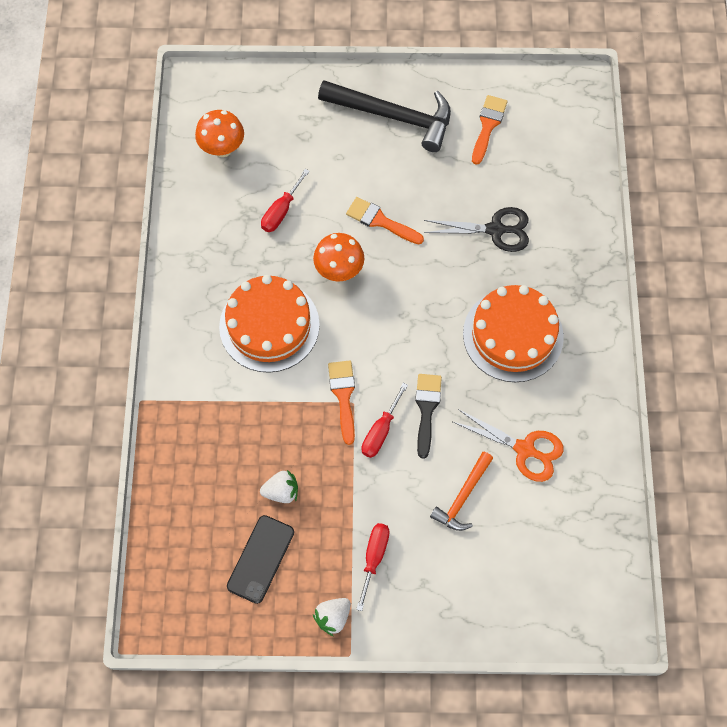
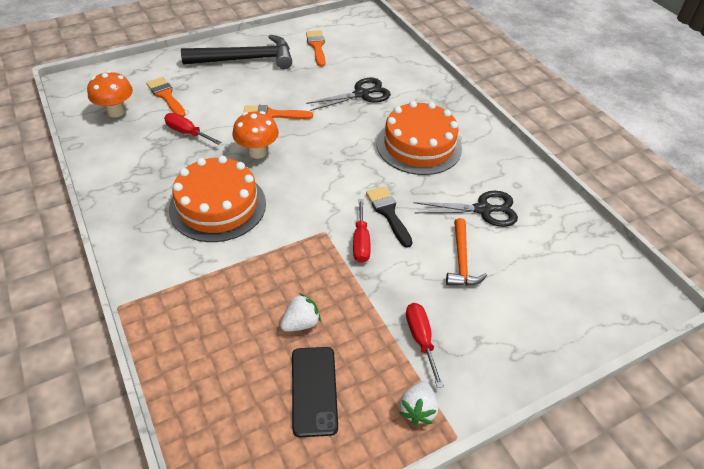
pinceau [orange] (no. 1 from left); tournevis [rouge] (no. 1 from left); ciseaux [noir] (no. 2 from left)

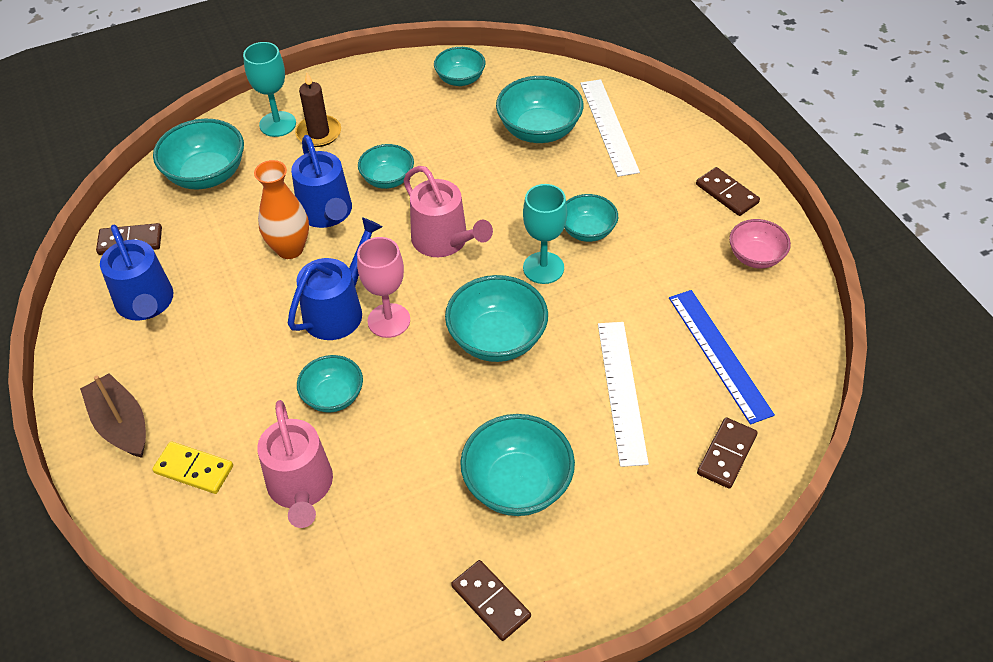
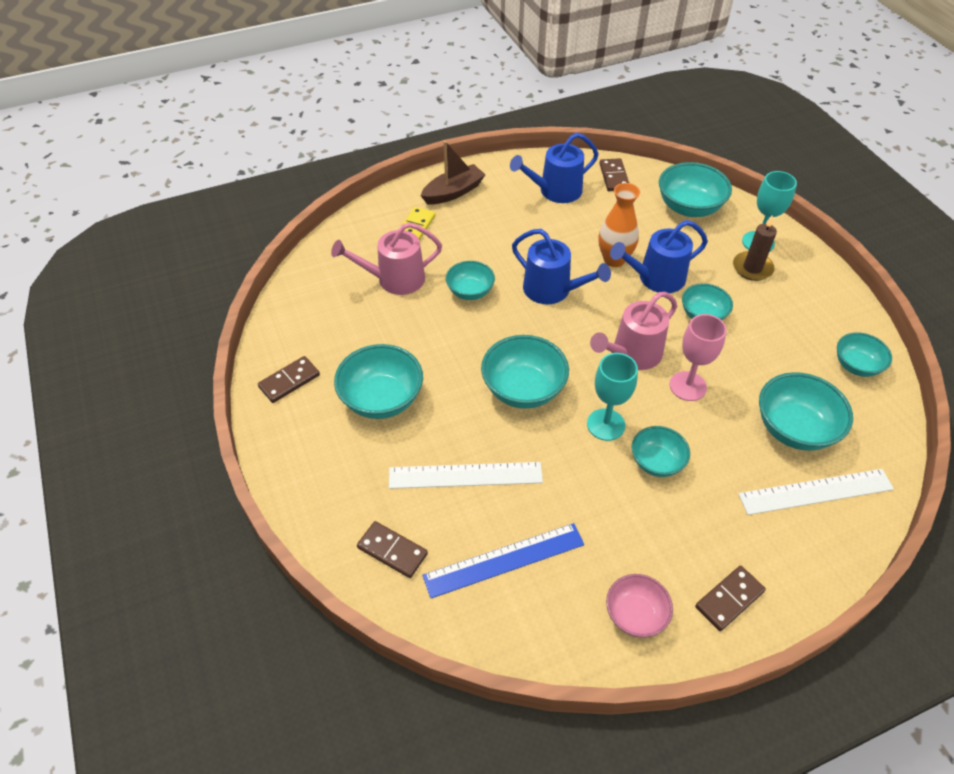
verre à pied [rose]

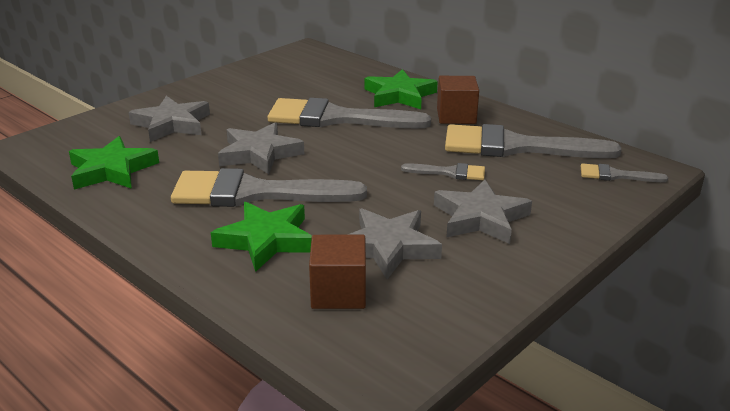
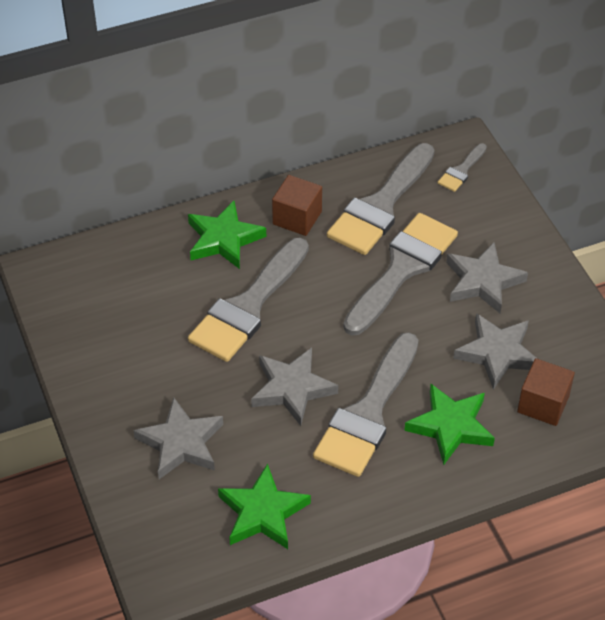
pinceau [gris] (no. 4 from left)

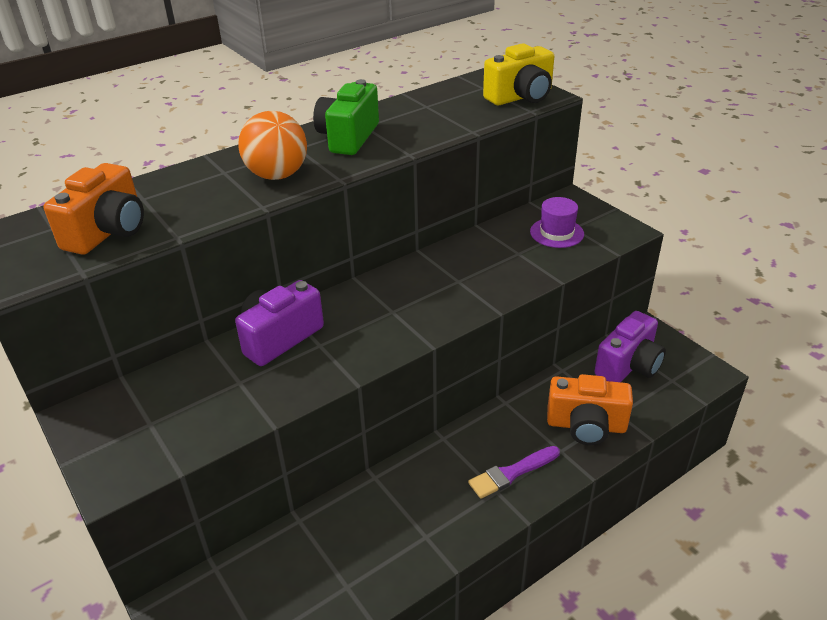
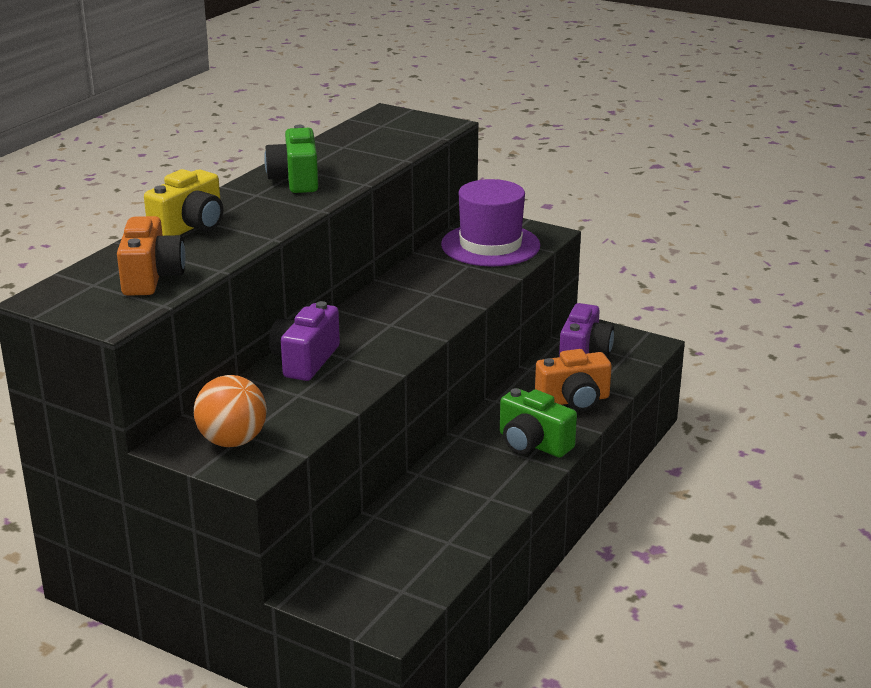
appareil photo [jaune]; balle [orange]; chapeau [violet]; appareil photo [vert] (no. 2 from left)

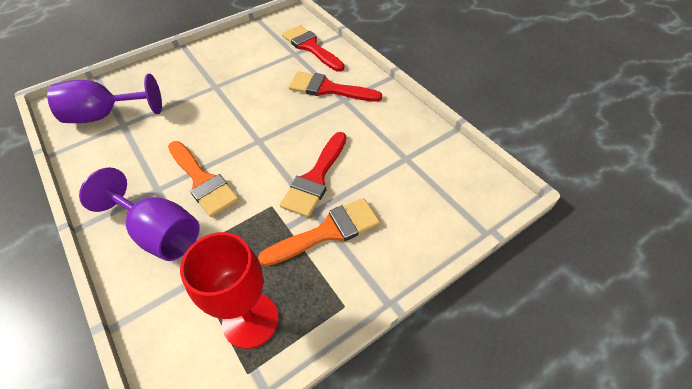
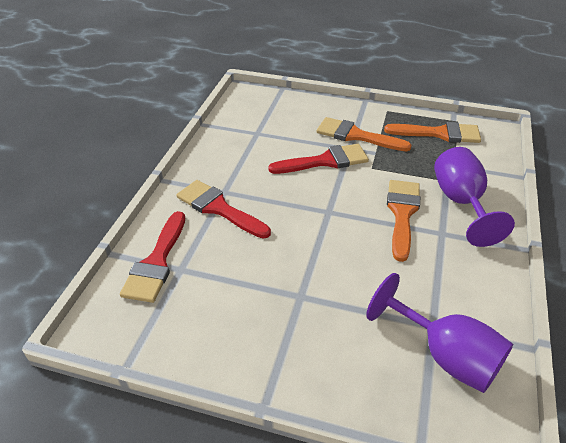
pinceau [rouge] (no. 2 from left); pinceau [orange] (no. 3 from left)

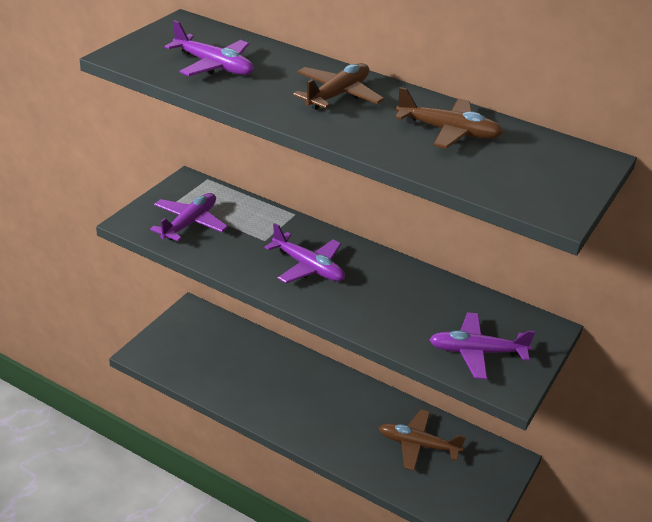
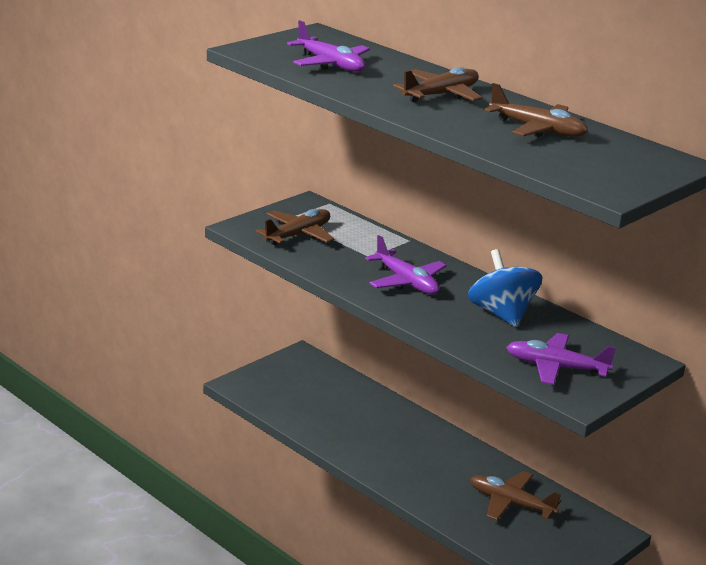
avion [marron] (no. 1 from left); toupie [bleu]

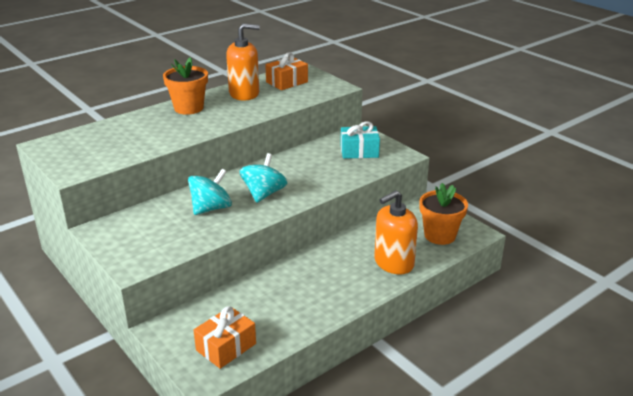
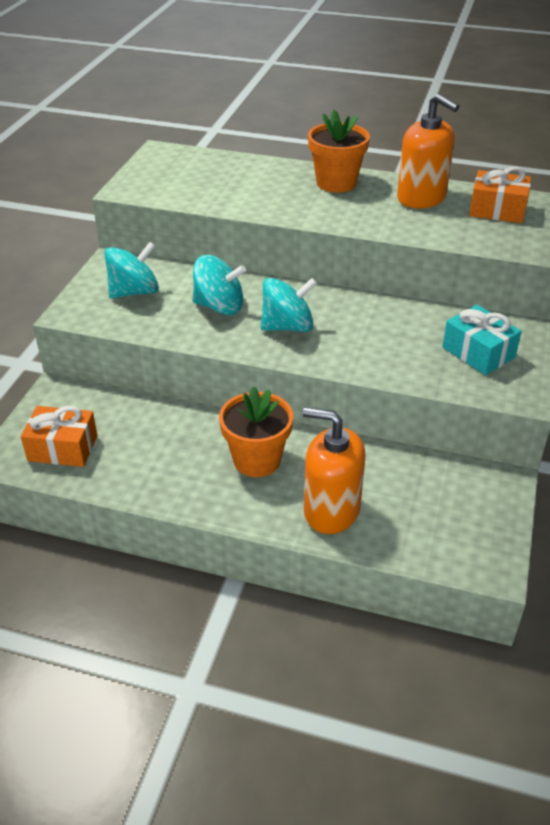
toupie [turquoise] (no. 1 from left); pot de fleurs [orange] (no. 1 from left)

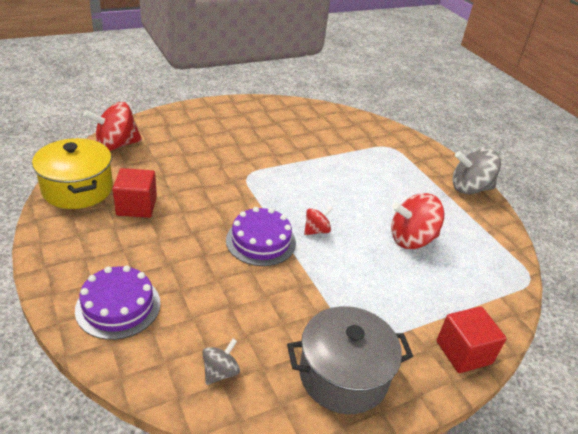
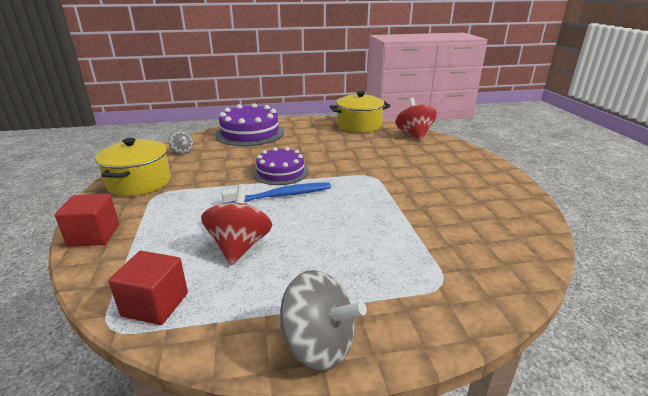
marmite [jaune] (no. 1 from left); cube [rouge] (no. 2 from left); gâteau [violet] (no. 1 from left); brosse à dents [bleu]; toupie [gris] (no. 2 from left)

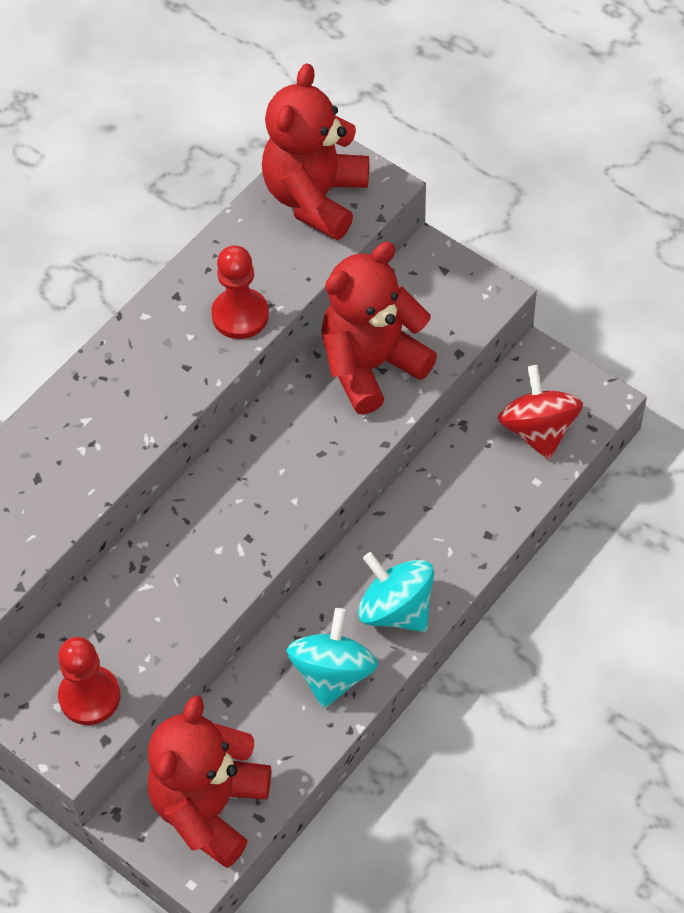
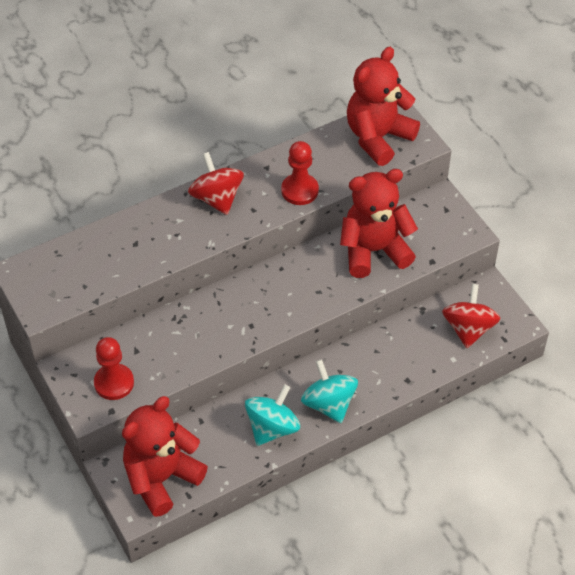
toupie [rouge] (no. 1 from left)

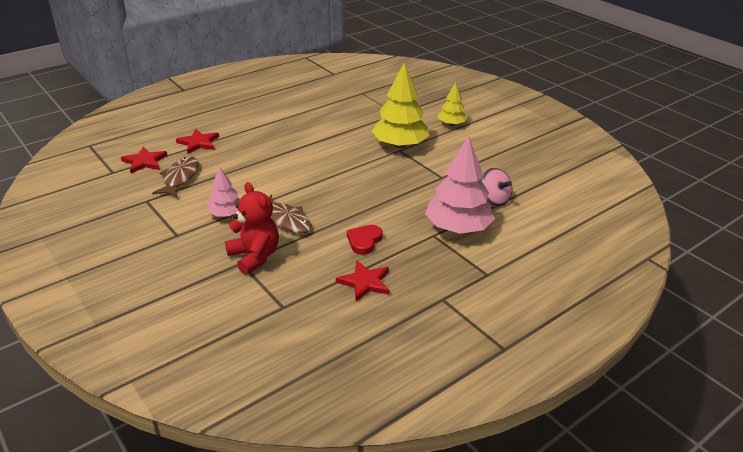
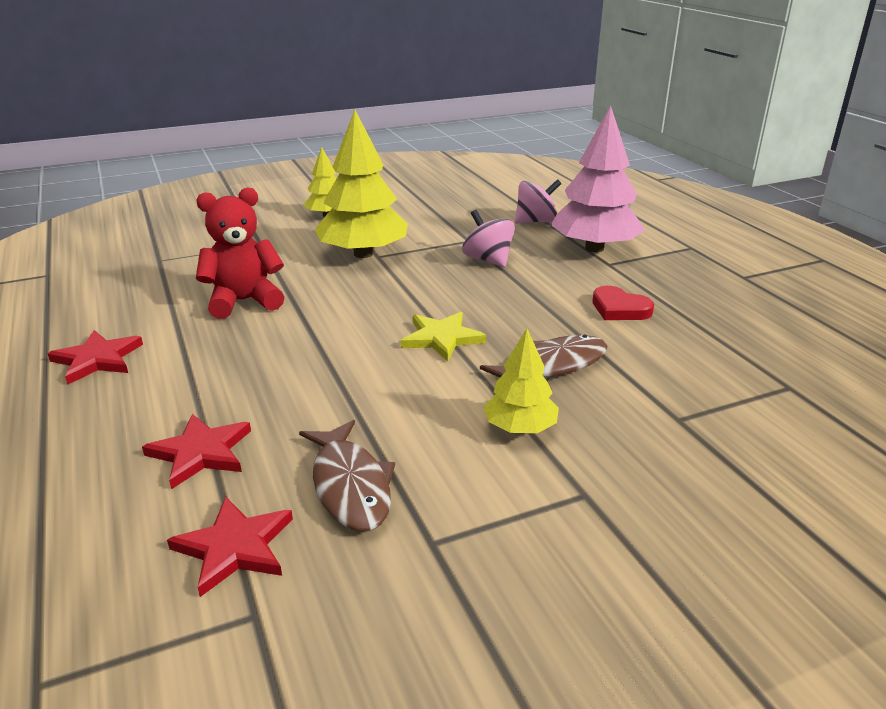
étoile [rouge] (no. 1 from left); ours en peluche [rouge]; poisson [marron] (no. 1 from left); étoile [jaune]; toupie [rose] (no. 1 from left); arbre [jaune] (no. 3 from left)

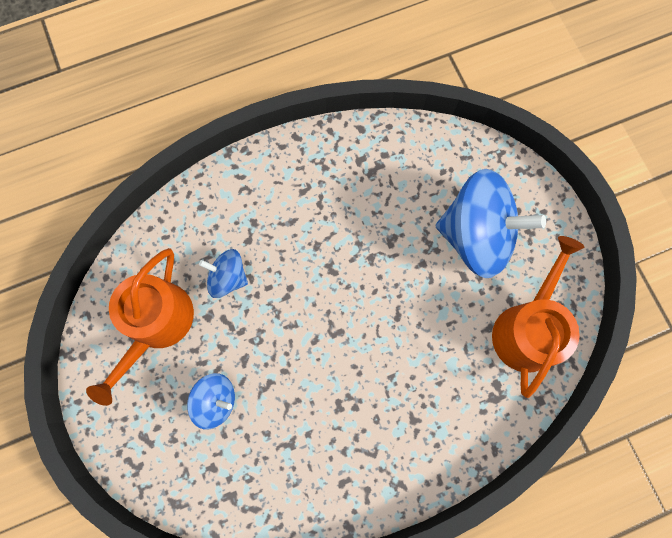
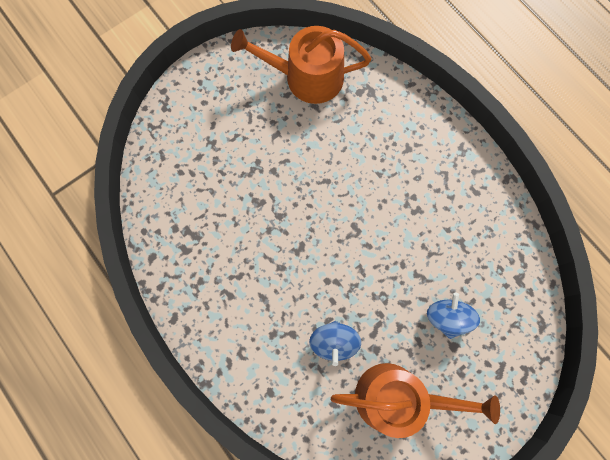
toupie [bleu] (no. 3 from left in the first image)

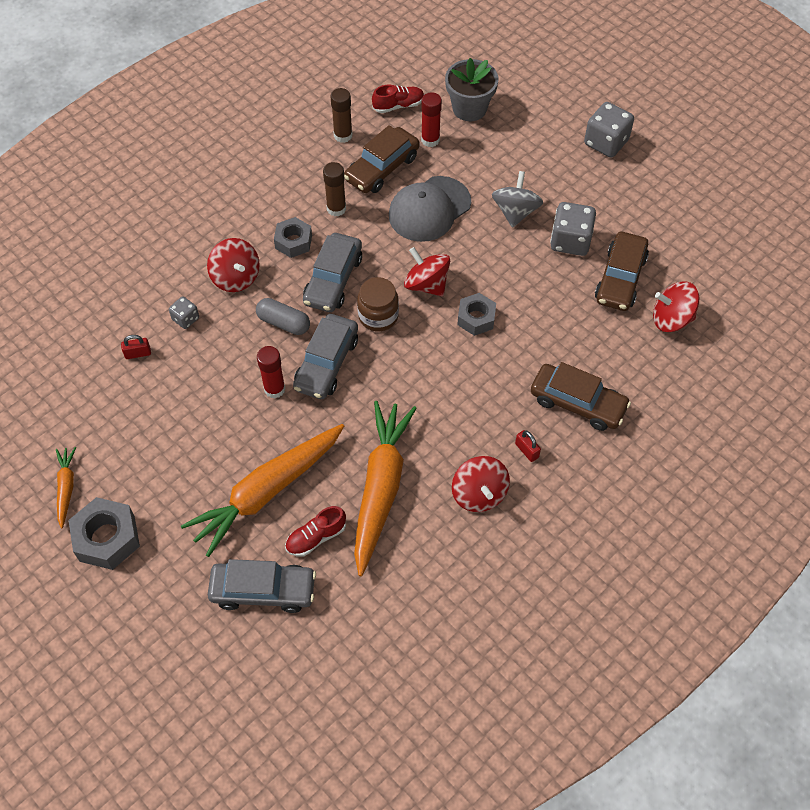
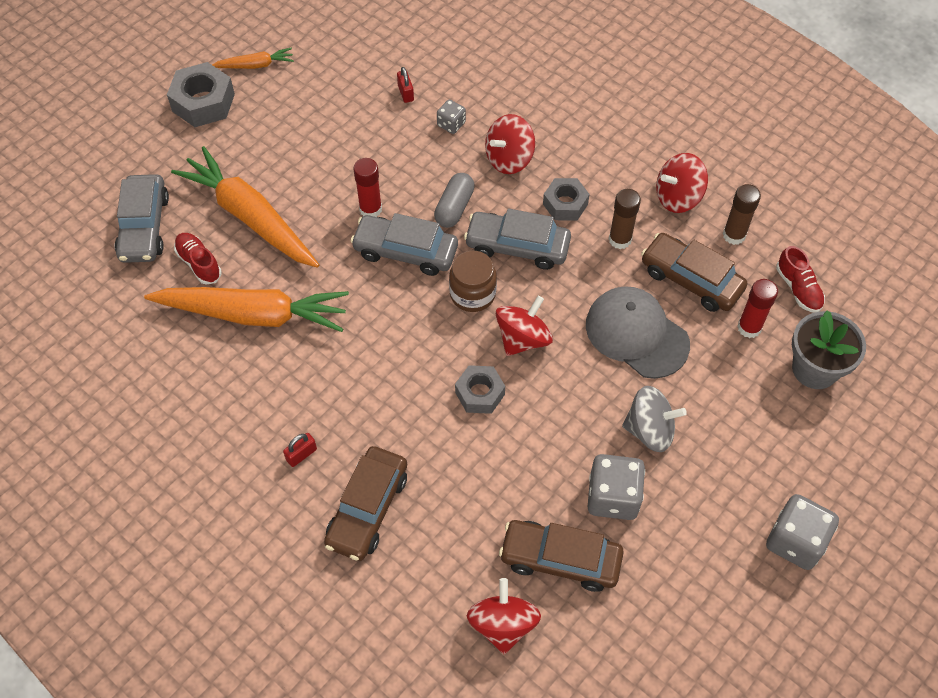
toupie [rouge] (no. 4 from left)

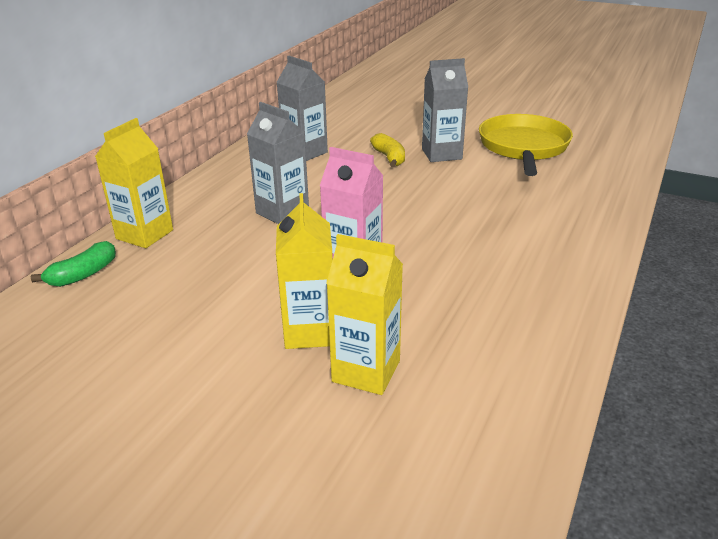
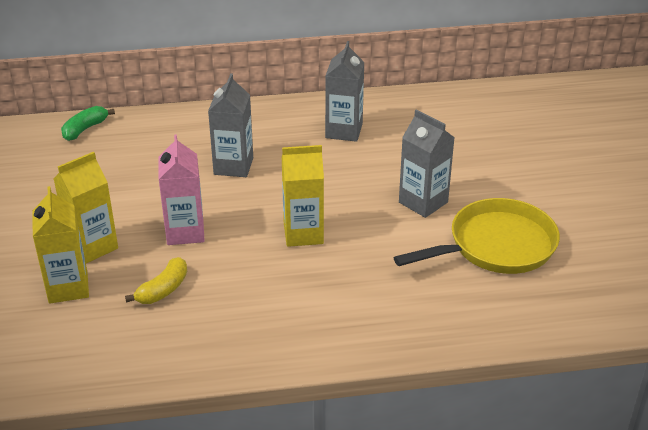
banane [vert]; banane [jaune]; brique de lait [jaune] (no. 3 from left)

